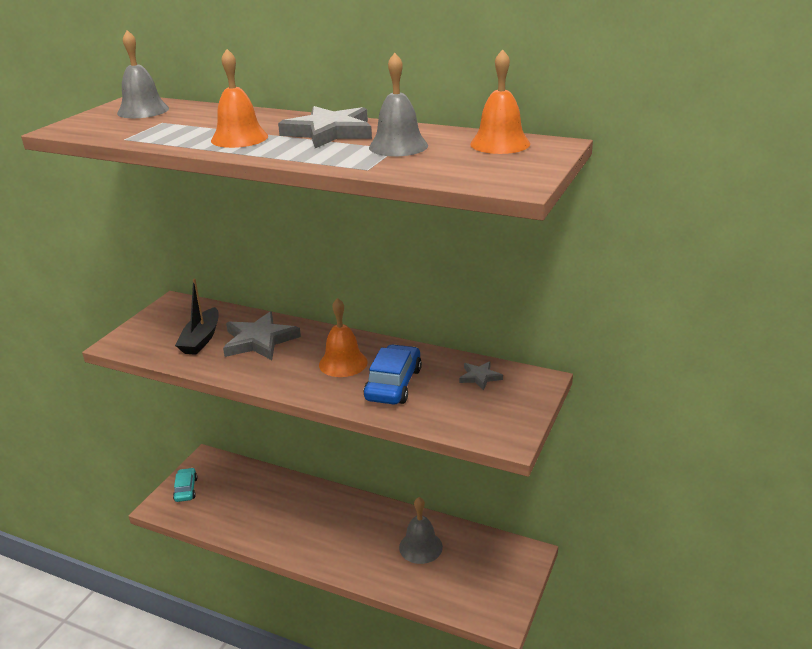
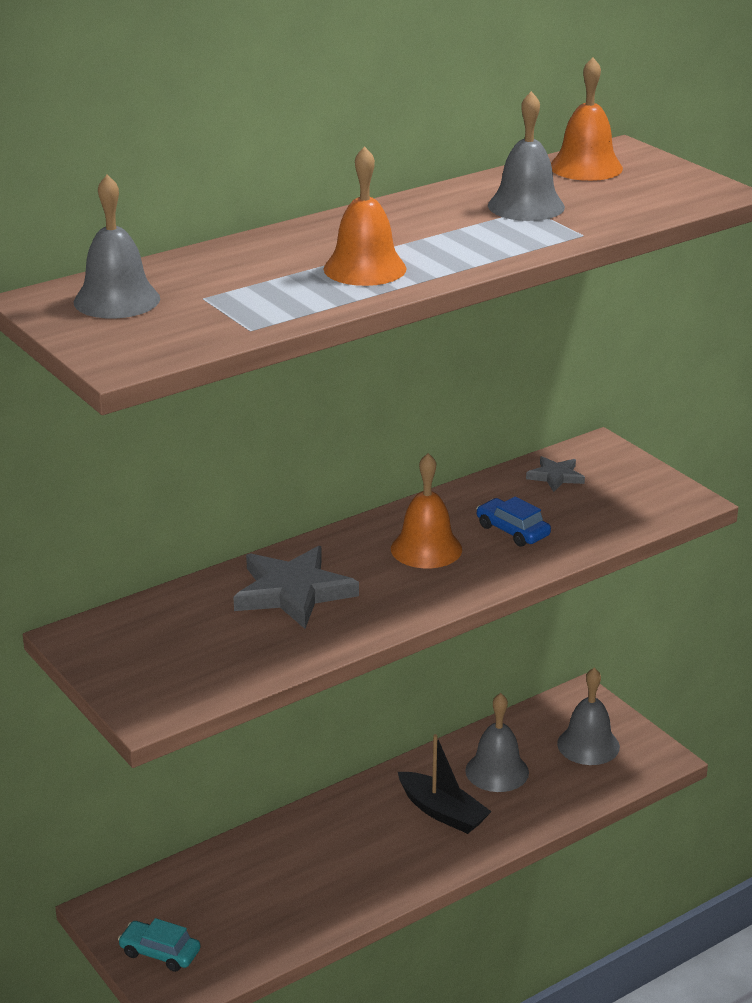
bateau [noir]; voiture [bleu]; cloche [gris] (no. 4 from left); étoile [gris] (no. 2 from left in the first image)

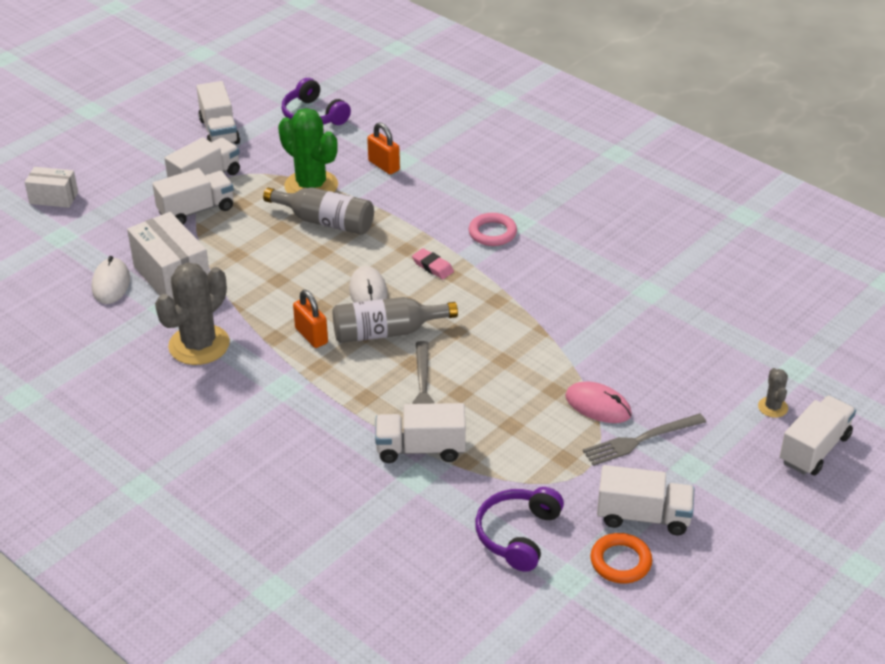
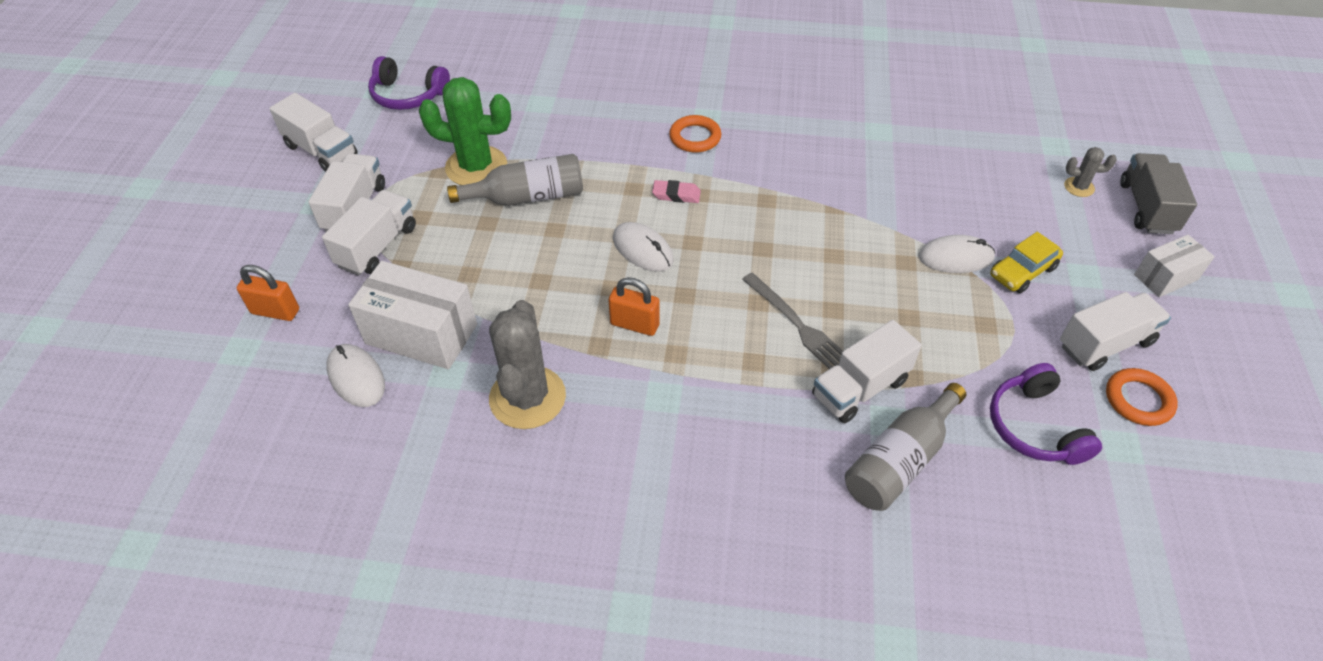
cadenas [orange] (no. 1 from left); anneau [orange] (no. 1 from left); bouteille [gris] (no. 2 from left); souris [blanc] (no. 3 from left); voiture [jaune]; cactus [gris] (no. 2 from left); camion [gris]; boîte [blanc] (no. 2 from left)

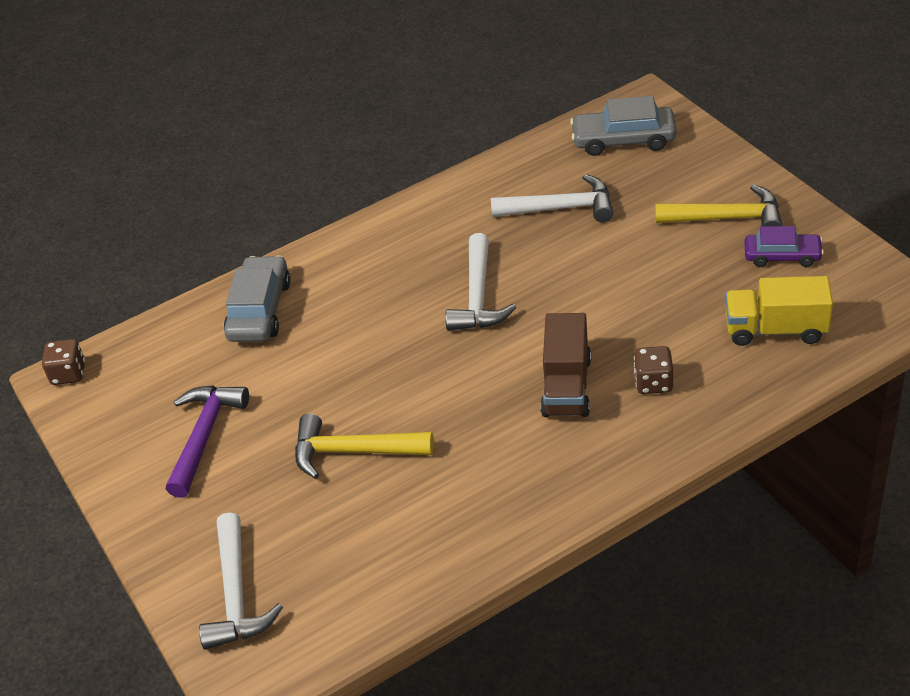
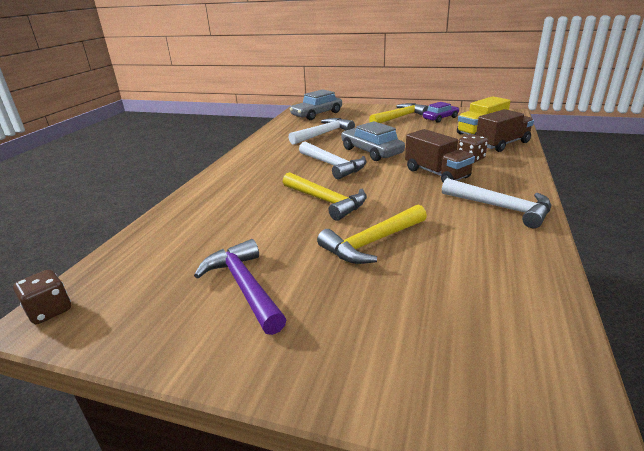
marteau [jaune] (no. 1 from left); voiture [gris] (no. 2 from left); marteau [blanc] (no. 3 from left); camion [marron] (no. 2 from left)

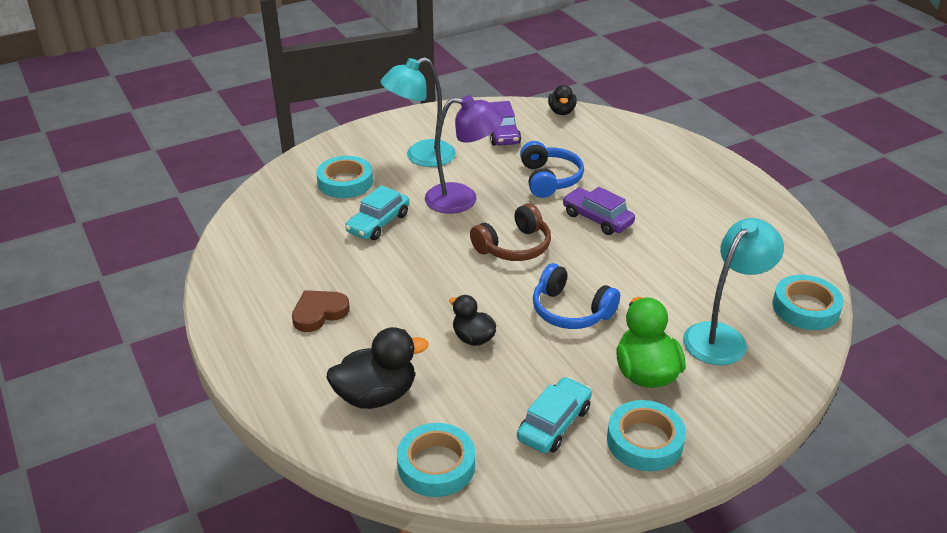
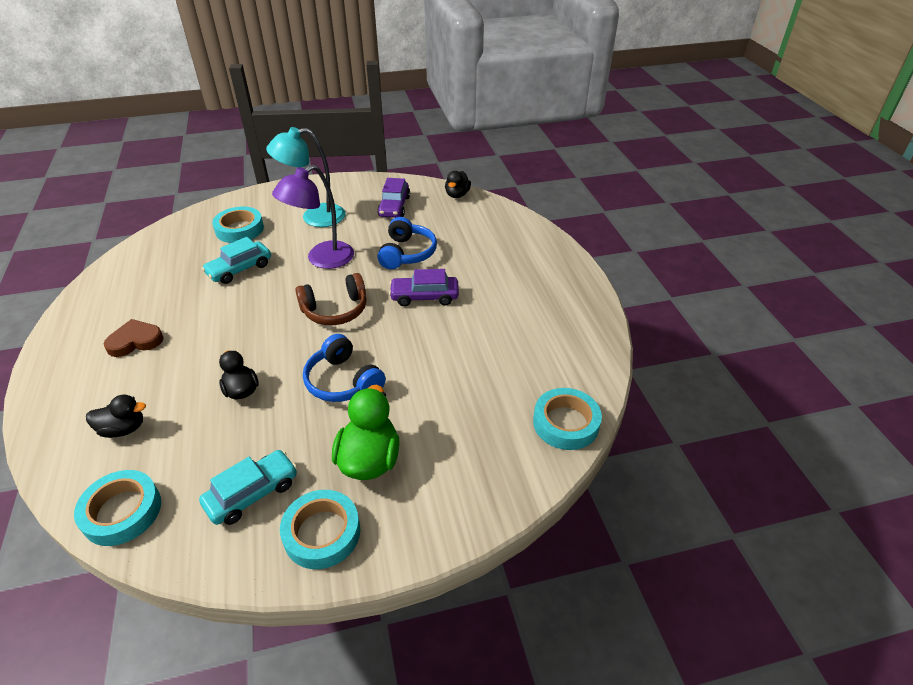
canard [noir] (no. 1 from left); lampe [violet]; voiture [violet] (no. 2 from left); lampe [turquoise] (no. 2 from left in the first image)

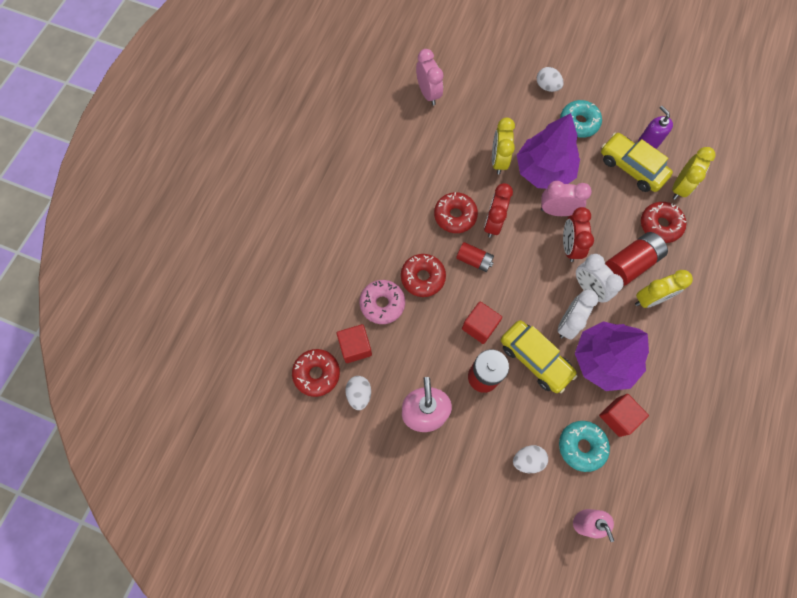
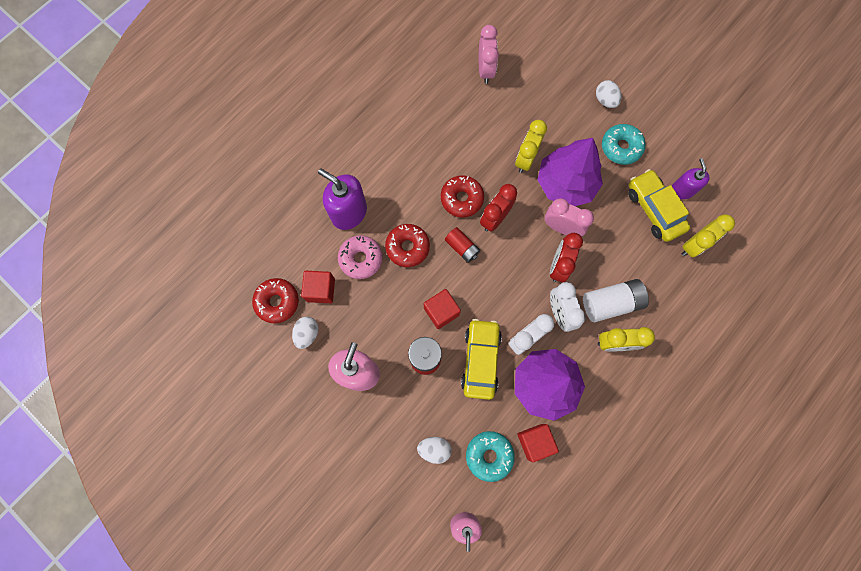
distributeur de savon [violet] (no. 1 from left); voiture [jaune] (no. 1 from left); pile [blanc]; beignet [rouge] (no. 4 from left in the first image)

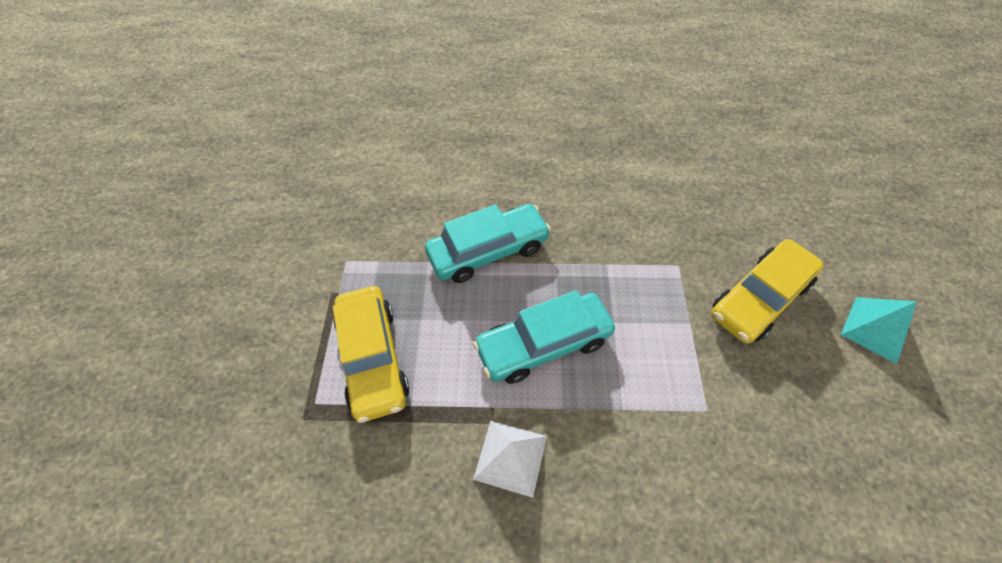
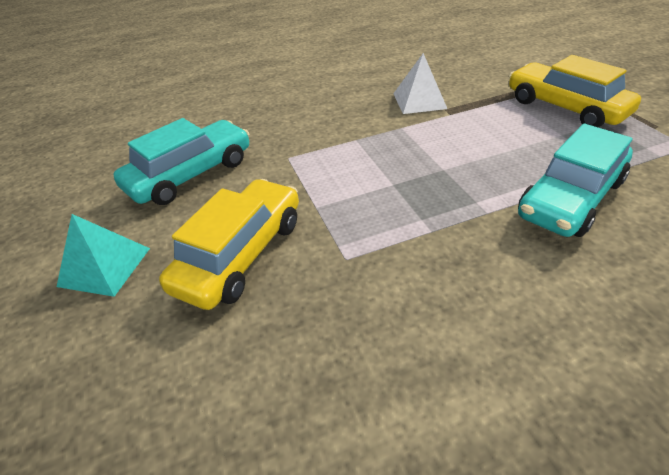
voiture [turquoise] (no. 1 from left)

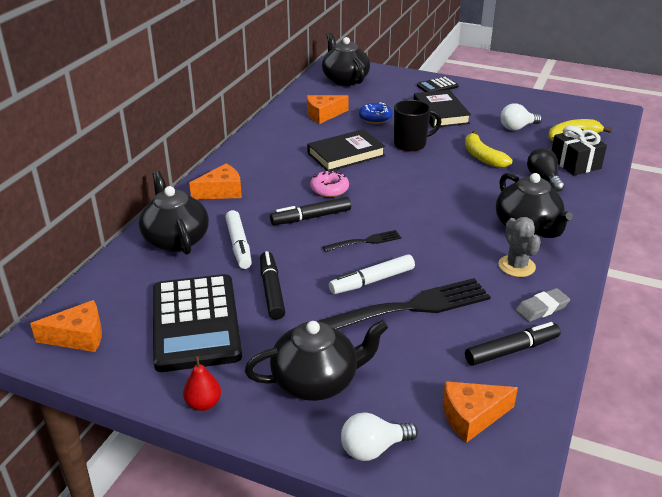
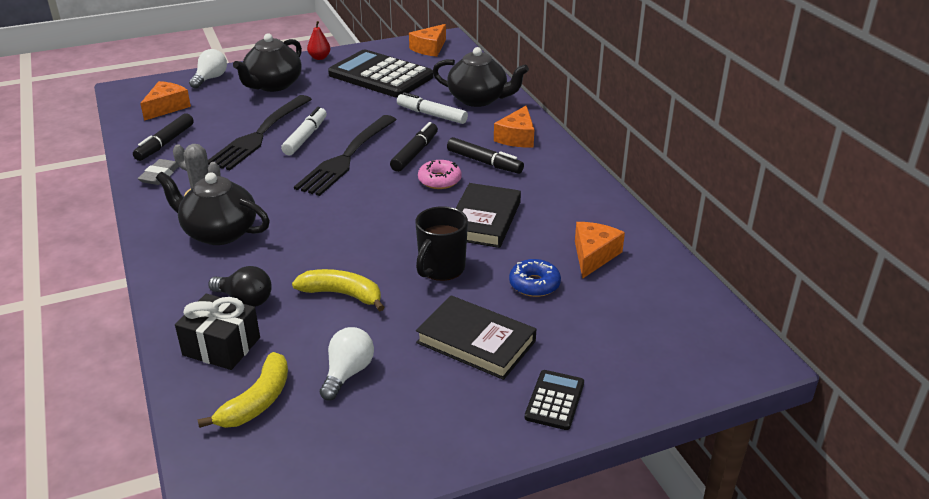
fourchette [noir] (no. 2 from left); feutre [noir] (no. 3 from left); théière [noir] (no. 3 from left in the first image)

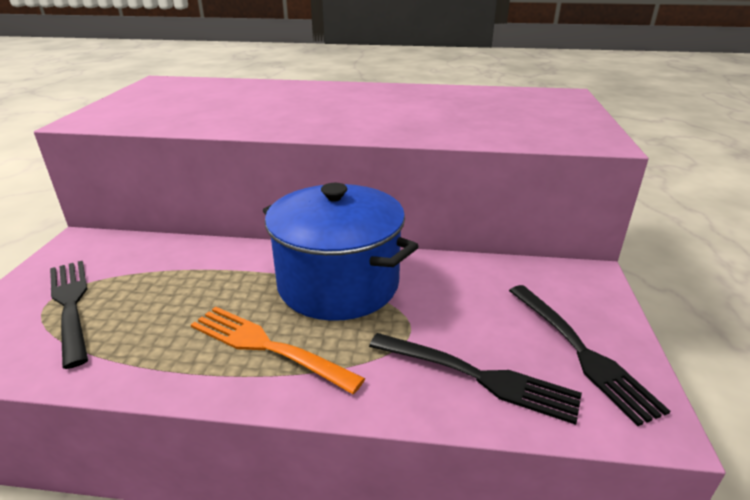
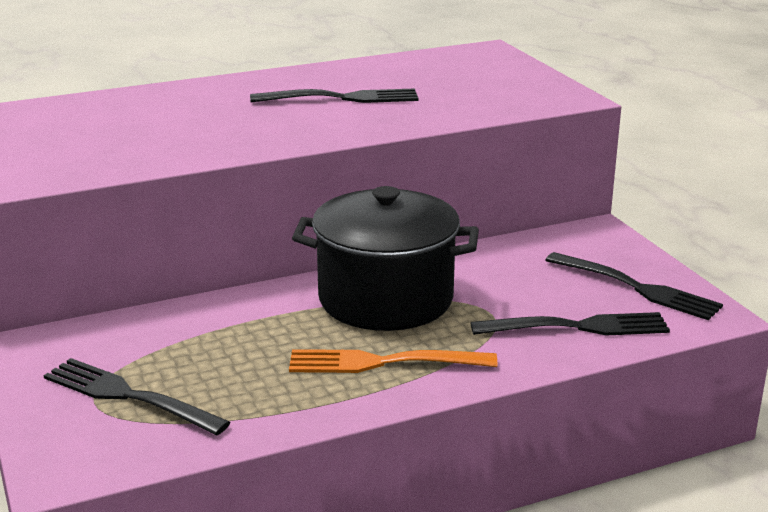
fourchette [noir] (no. 2 from left); marmite [noir]

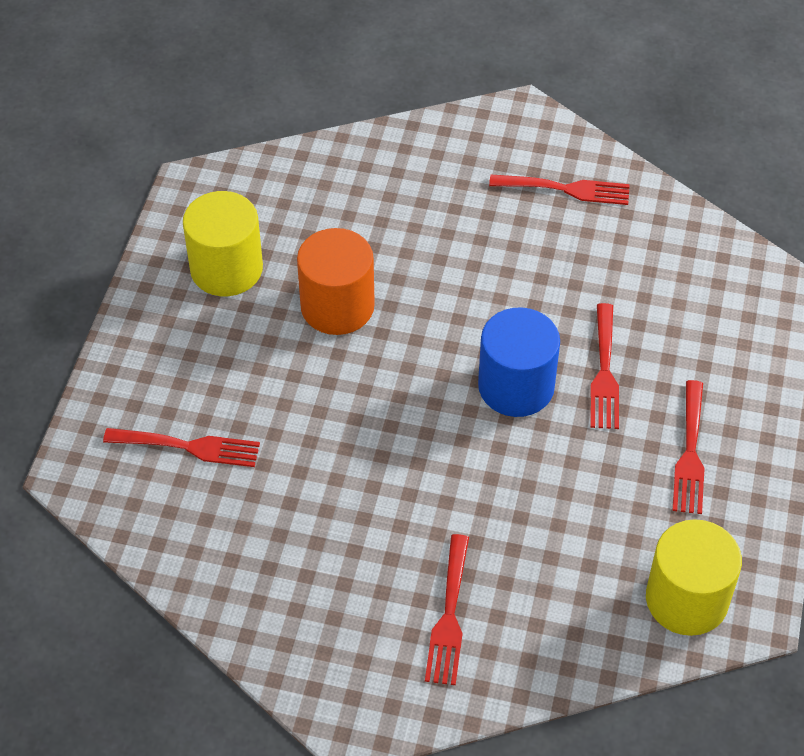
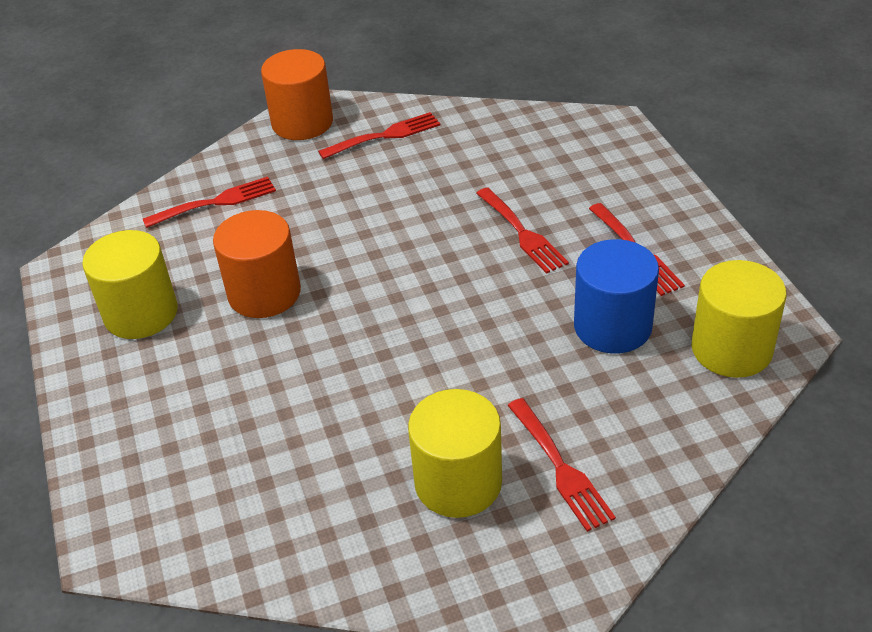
fourchette [rouge] (no. 1 from left); cylindre [orange] (no. 2 from left); cylindre [jaune] (no. 2 from left); cylindre [bleu]

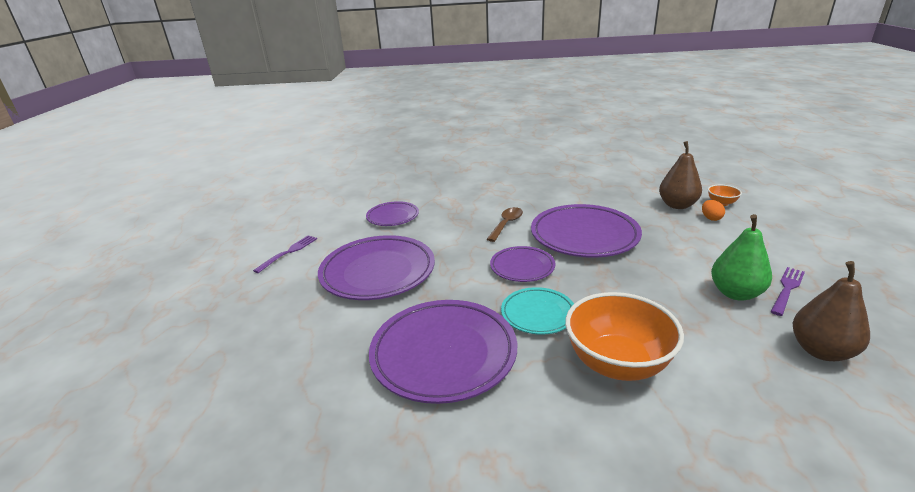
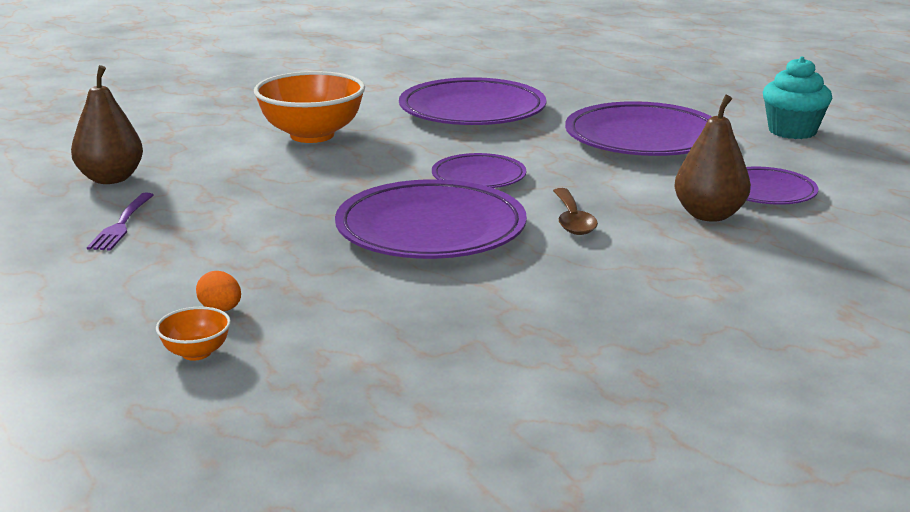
poire [marron] (no. 2 from left); muffin [turquoise]; assiette [turquoise]; poire [vert]

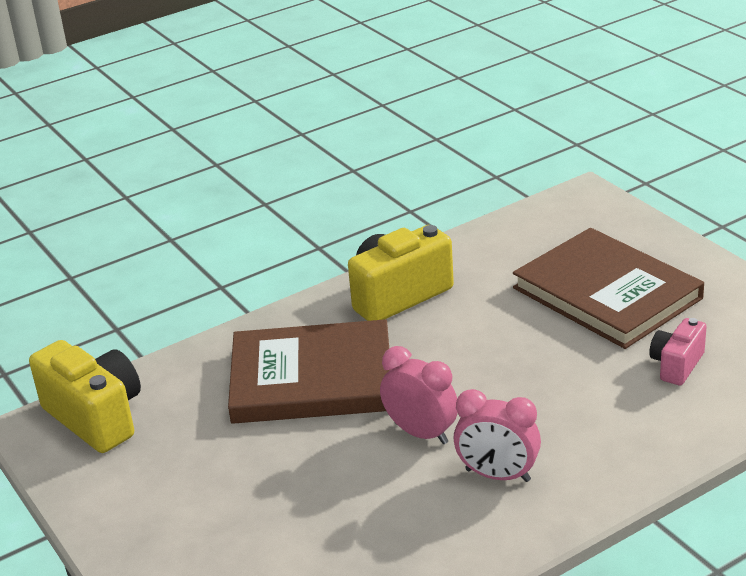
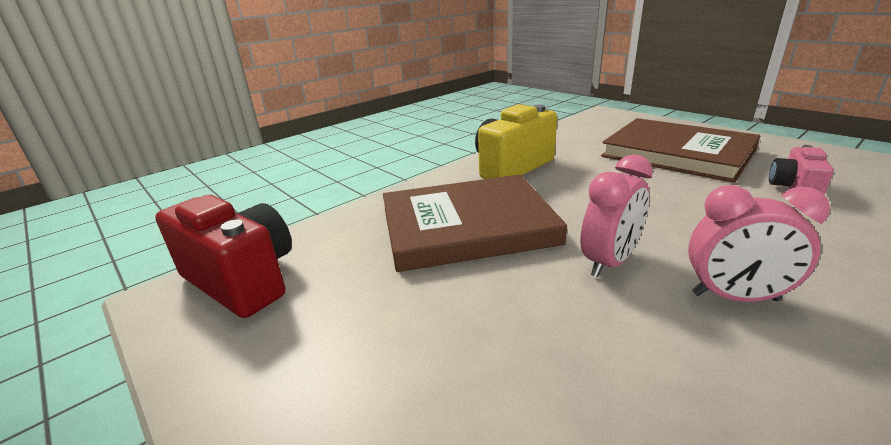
appareil photo [rouge]; réveil [rose] (no. 1 from left)

